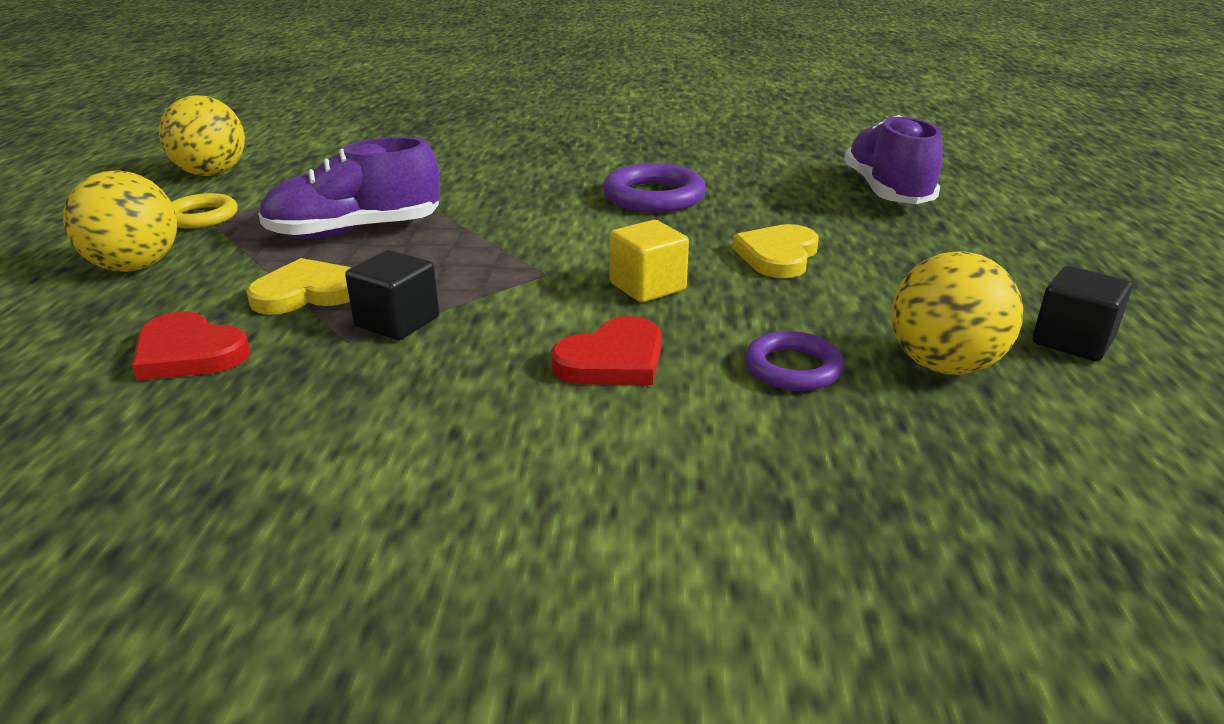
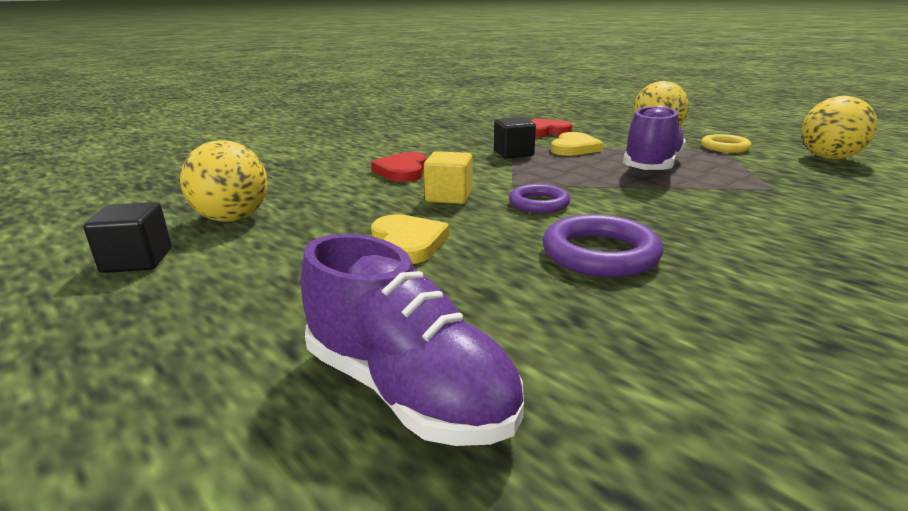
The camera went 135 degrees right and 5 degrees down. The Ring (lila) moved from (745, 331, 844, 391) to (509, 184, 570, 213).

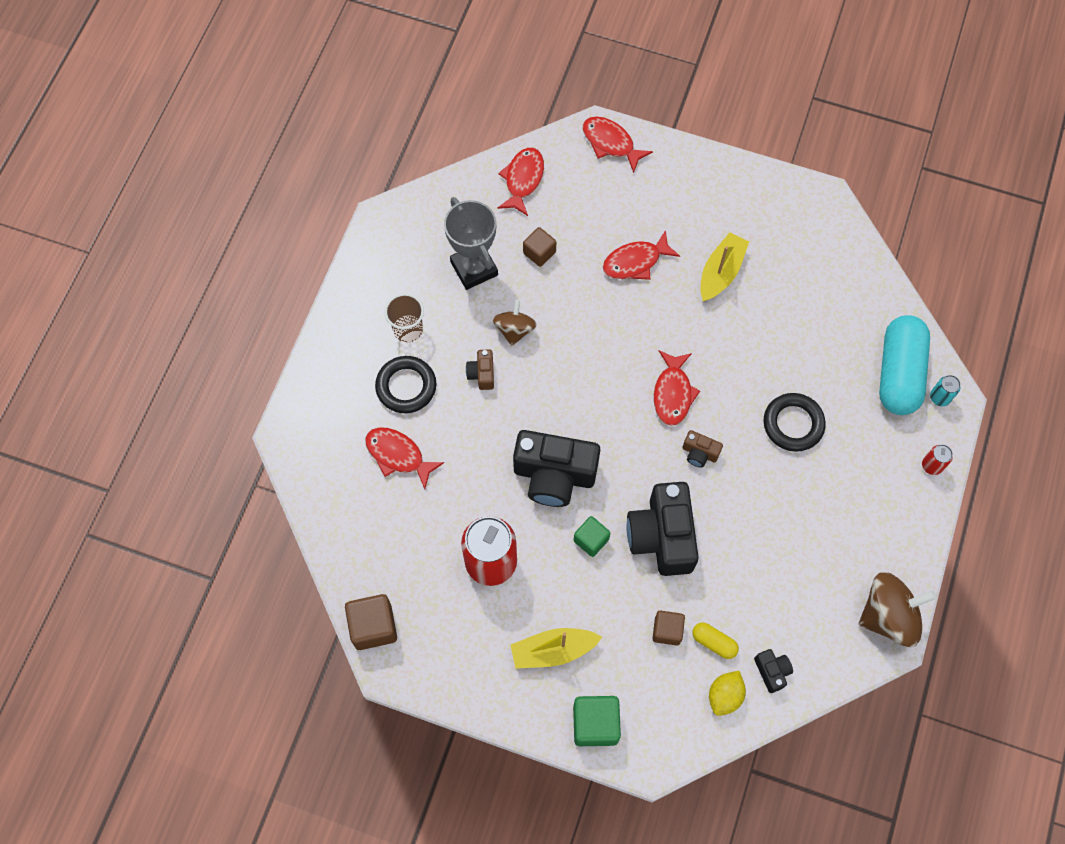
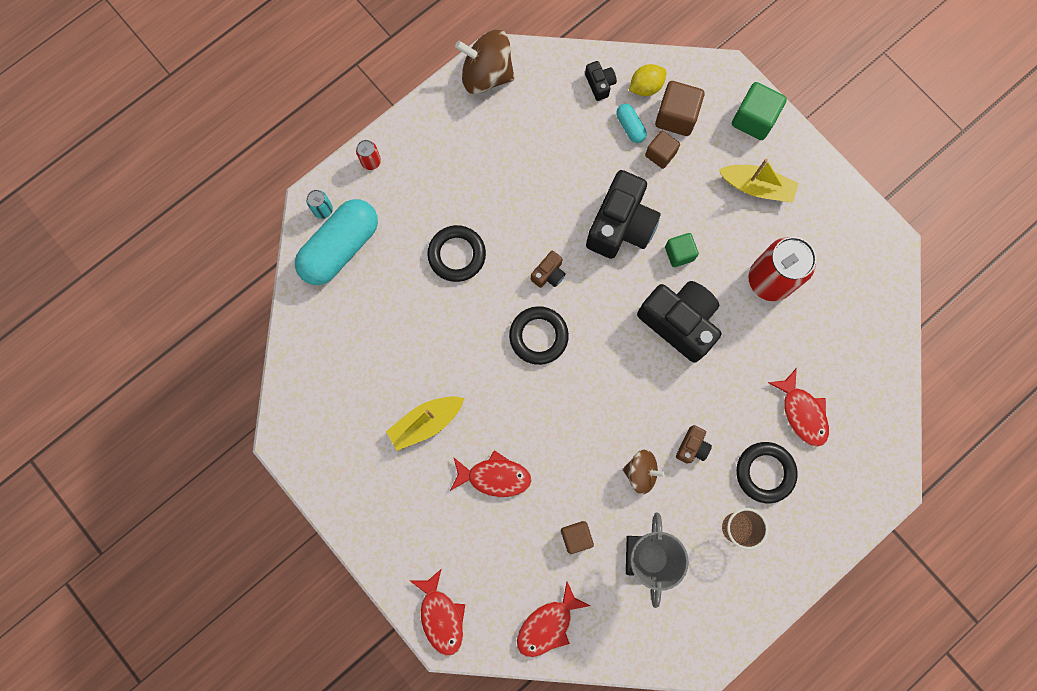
The camera went 150 degrees left and 10 degrees up. The Kubus (braun) moved from (345, 594, 397, 650) to (655, 81, 705, 136). The Fisch (rot) at (654, 350, 700, 426) was replaced by the Ring (schwarz) at (509, 306, 569, 365). The Kapsel (gelb) at (692, 622, 739, 659) became the Kapsel (türkis) at (616, 104, 646, 143). The Kreisel (braun) at (493, 300, 537, 346) turned 120 degrees counterclockwise. The Kamera (braun) at (683, 430, 723, 468) turned 75 degrees clockwise. The Kamera (schwarz) at (754, 649, 793, 693) turned 150 degrees clockwise.

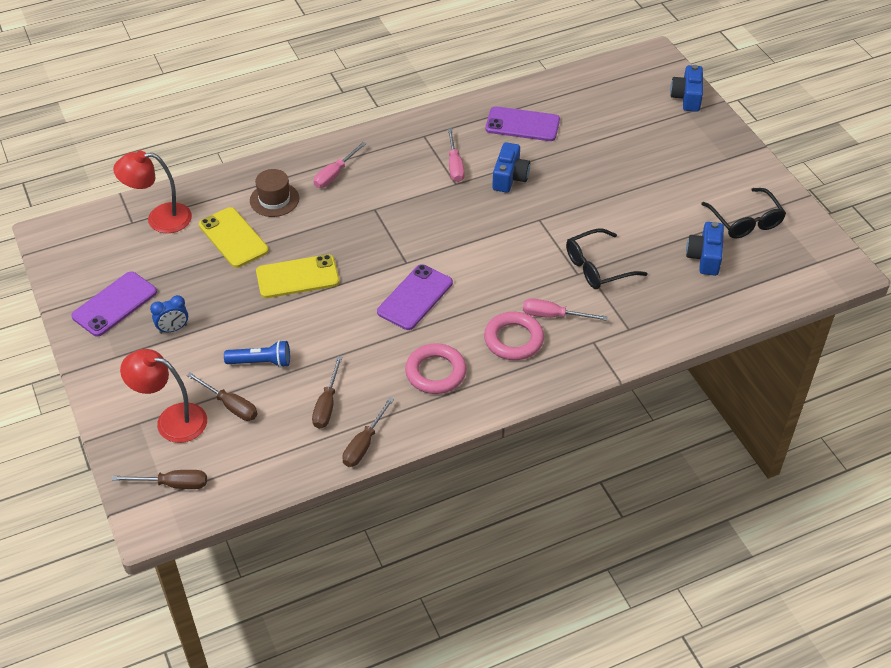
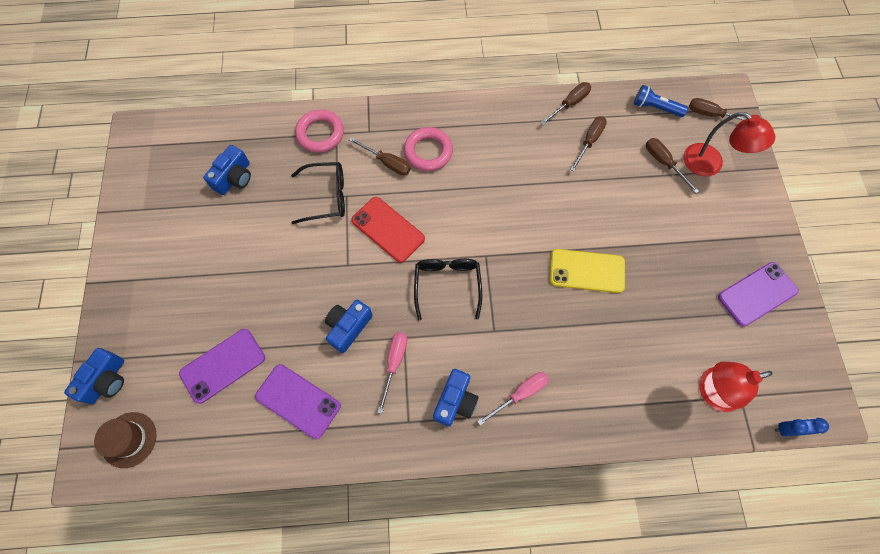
The camera went 160 degrees left and 20 degrees up. The Handy (gelb) at (199, 207, 269, 268) disappeared. The Handy (rot) at (351, 197, 425, 263) appeared. The Kamera (blau) at (433, 369, 479, 427) appeared. The Wecker (blau) moved from (150, 295, 188, 334) to (775, 418, 829, 436). The Taschenlampe (blau) moved from (224, 340, 290, 368) to (634, 85, 688, 117). The Hut (braun) moved from (250, 169, 299, 217) to (94, 412, 156, 468). The Handy (lila) moved from (377, 264, 453, 330) to (179, 329, 265, 404). The Ring (rosa) moved from (405, 343, 467, 394) to (295, 109, 344, 153). The Brille (schwarz) moved from (701, 188, 786, 239) to (414, 259, 482, 320). The Schraubenzieher (rosa) at (523, 298, 607, 321) became the Schraubenzieher (braun) at (349, 137, 411, 175). The Lampe (rot) at (113, 150, 192, 233) turned 150 degrees clockwise.

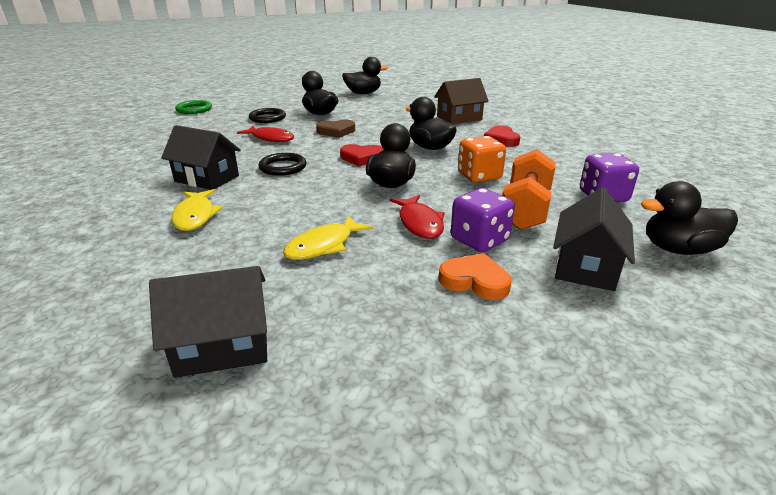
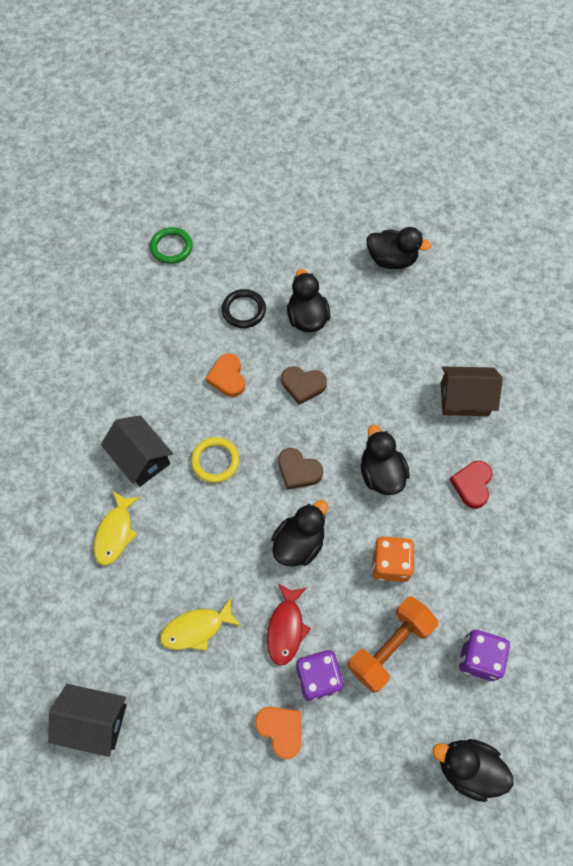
The camera went 25 degrees right and 35 degrees up. The Haus (schwarz) at (553, 188, 635, 291) disappeared. The Fisch (rot) at (237, 126, 294, 142) was replaced by the Herz (orange) at (206, 353, 245, 397). The Ring (schwarz) at (258, 153, 307, 176) became the Ring (gelb) at (191, 437, 239, 483). The Herz (rot) at (340, 144, 384, 166) became the Herz (braun) at (278, 448, 323, 490).

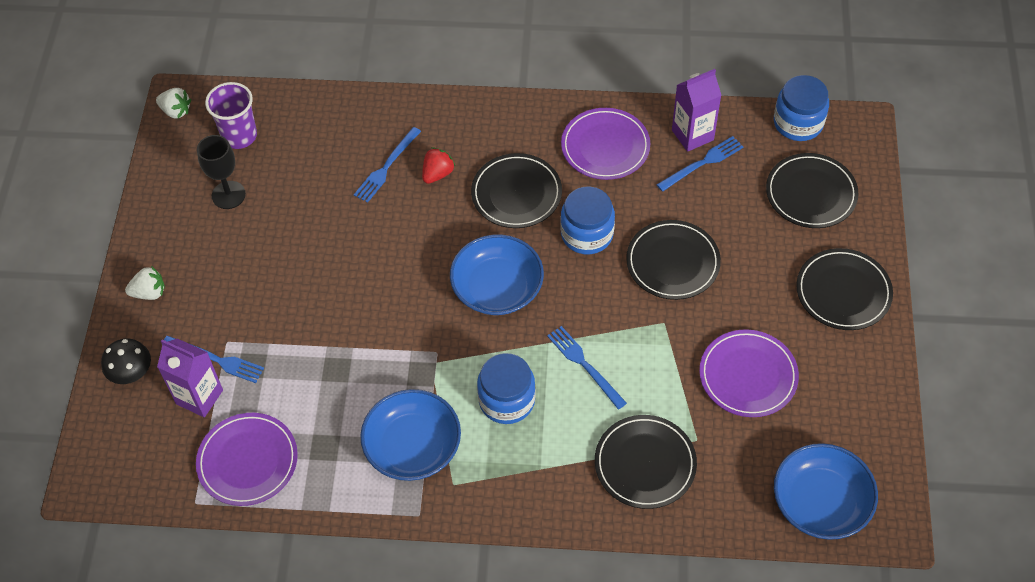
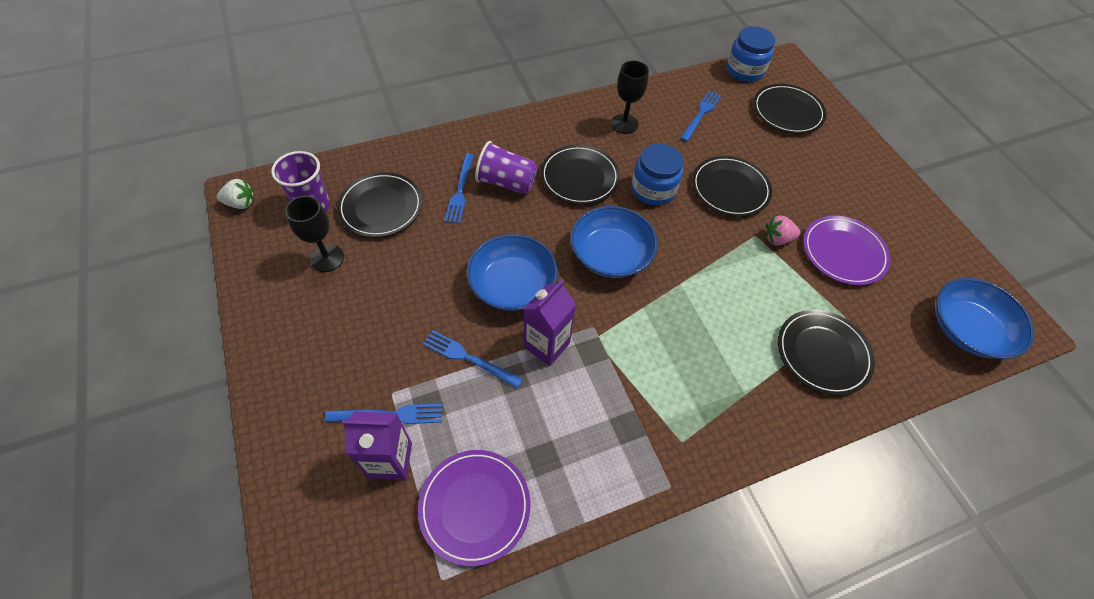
The camera went 30 degrees left and 0 degrees up. The Pilz (schwarz) at (101, 338, 151, 384) disappeared. The Erdbeere (weiß) at (125, 266, 165, 300) disappeared. The Einmachglas (blau) at (477, 353, 536, 424) disappeared. The Erdbeere (rosa) at (765, 215, 801, 246) appeared. The Schüssel (blau) moved from (360, 389, 461, 481) to (466, 234, 558, 311). The Gabel (blau) moved from (547, 326, 627, 409) to (423, 330, 523, 389). The Getränkekarton (lila) moved from (672, 69, 722, 152) to (524, 280, 576, 366). The Teller (schwarz) moved from (796, 248, 893, 330) to (337, 172, 422, 238). The Erdbeere (rot) at (422, 147, 455, 184) was replaced by the Becher (lila) at (475, 141, 538, 194). The Teller (lila) at (561, 108, 650, 180) was replaced by the Kelch (schwarz) at (611, 61, 649, 134).

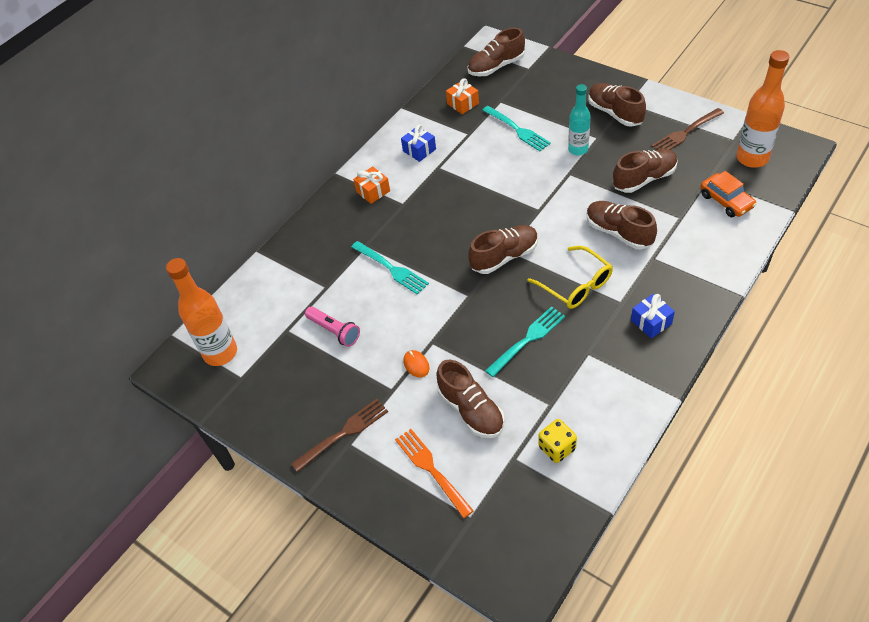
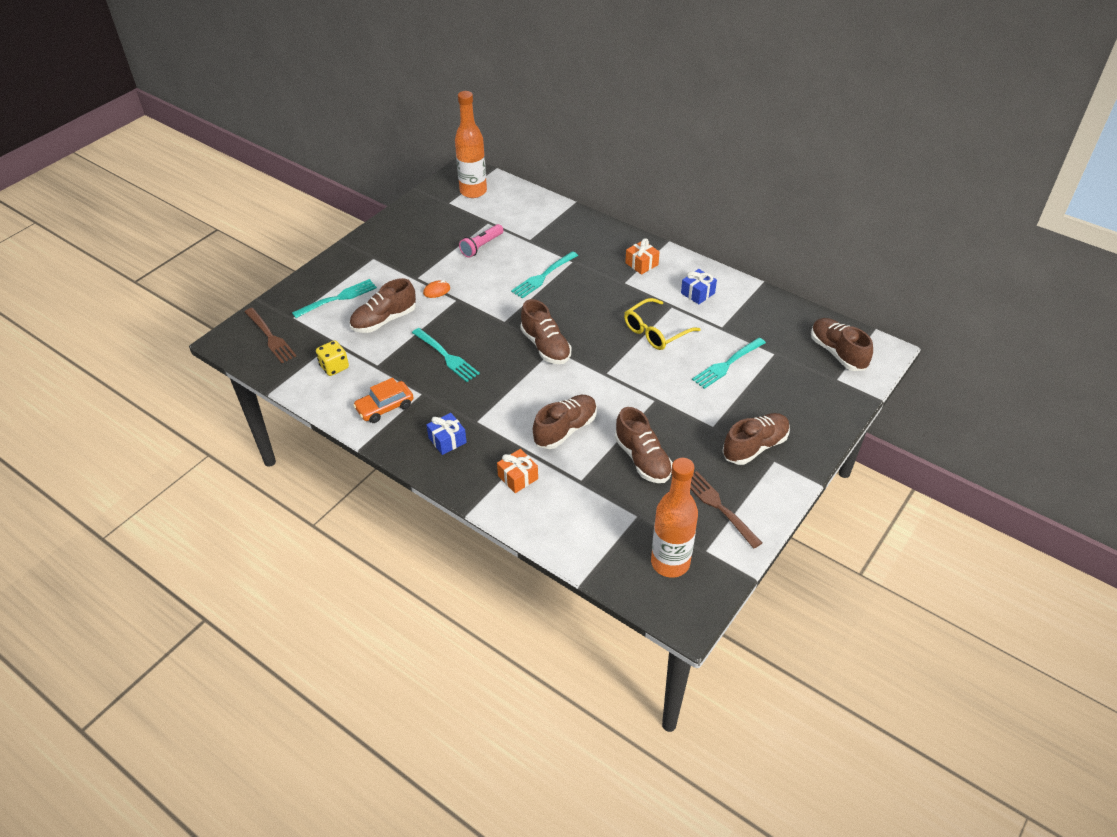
The camera went 85 degrees right and 5 degrees down. The Flasche (türkis) at (568, 84, 591, 155) disappeared. The Gabel (braun) moved from (291, 399, 388, 472) to (245, 308, 296, 363). The Geschenk (orange) moved from (446, 78, 479, 114) to (497, 449, 538, 493). The Brille (gelb) moved from (527, 246, 613, 309) to (624, 298, 700, 350). The Auto (orange) moved from (700, 171, 756, 217) to (353, 378, 414, 423). The Gabel (orange) at (395, 429, 474, 518) became the Gabel (türkis) at (292, 279, 377, 318).

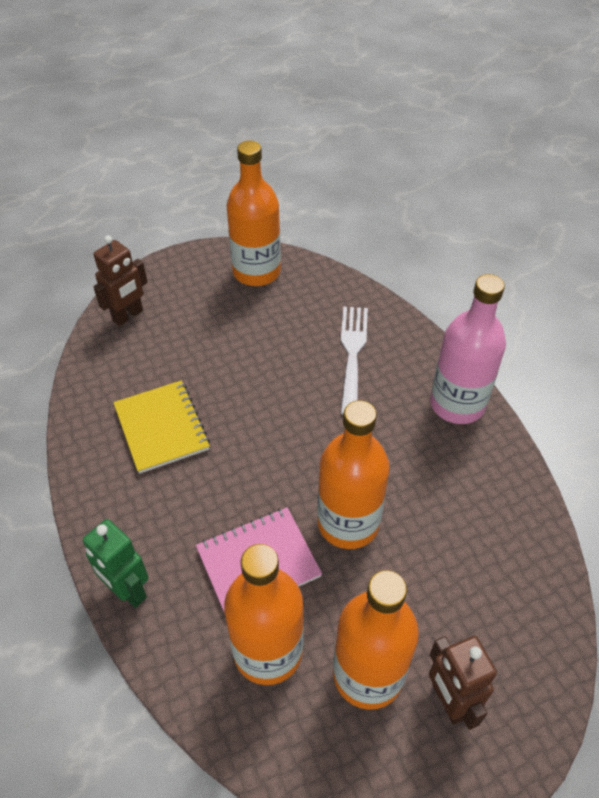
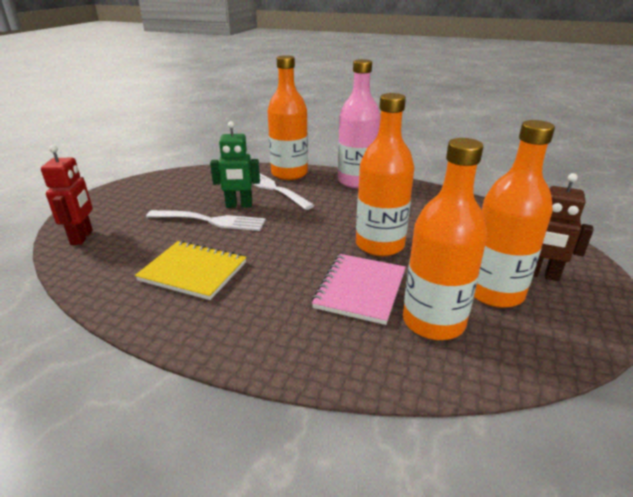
The camera went 45 degrees left and 20 degrees down. The Gabel (weiß) at (146, 210, 266, 231) appeared. The Roboter (grün) moved from (83, 519, 149, 608) to (210, 121, 260, 208). The Flasche (orange) moved from (226, 141, 281, 286) to (268, 55, 308, 180). The Roboter (braun) at (93, 235, 148, 326) became the Roboter (rot) at (41, 145, 93, 245).

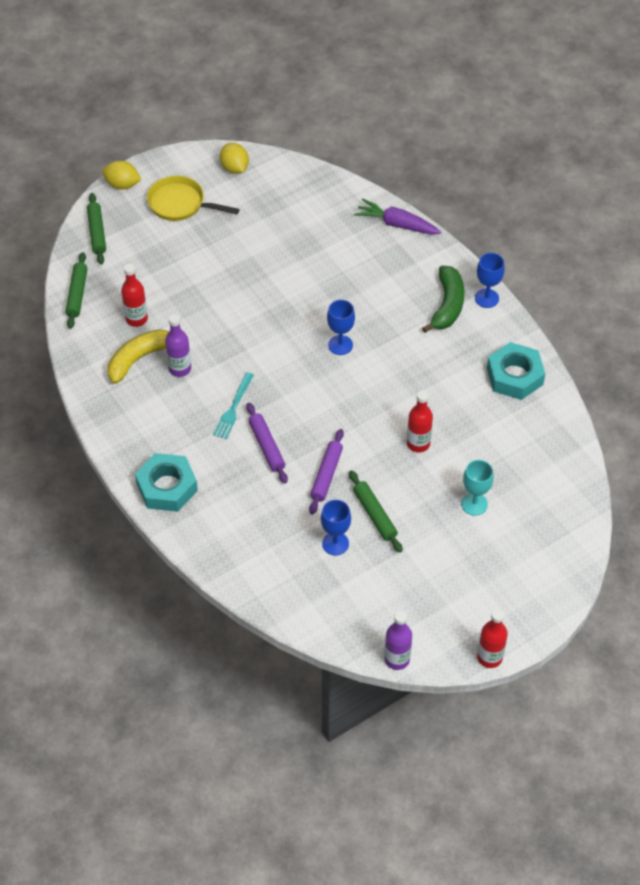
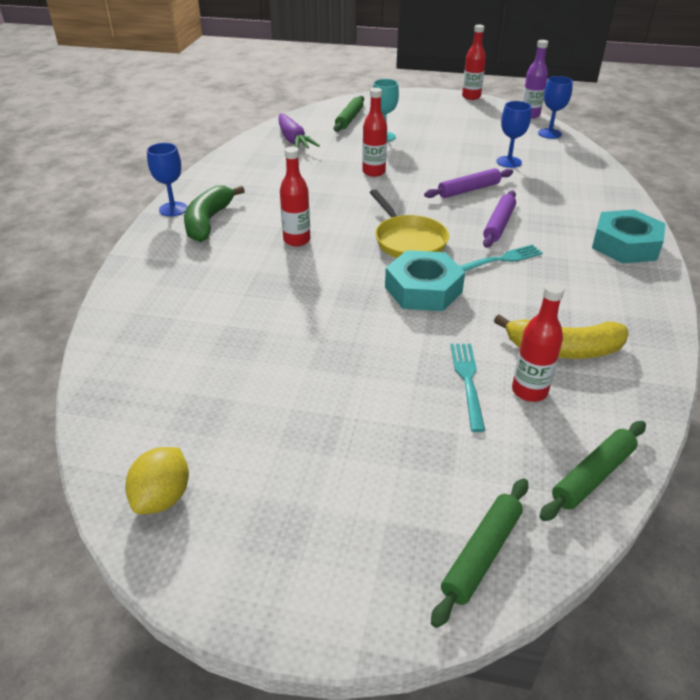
The camera went 135 degrees left and 15 degrees down. The Zitrone (gelb) at (102, 160, 142, 190) disappeared. The Flasche (lila) at (165, 314, 191, 377) disappeared. The Flasche (rot) at (280, 146, 310, 246) appeared. The Gabel (türkis) at (451, 344, 485, 432) appeared. The Pfanne (gelb) moved from (147, 176, 240, 221) to (370, 189, 449, 258). The Kelch (blau) moved from (327, 300, 355, 355) to (538, 76, 573, 139). The Nudelholz (grün) moved from (349, 470, 403, 553) to (334, 96, 364, 132). The Karotte (lila) moved from (354, 199, 441, 234) to (278, 113, 320, 149). The Sechskantmutter (türkis) moved from (487, 342, 545, 400) to (385, 250, 465, 311). The Banane (grün) at (422, 265, 465, 333) turned 45 degrees counterclockwise.

